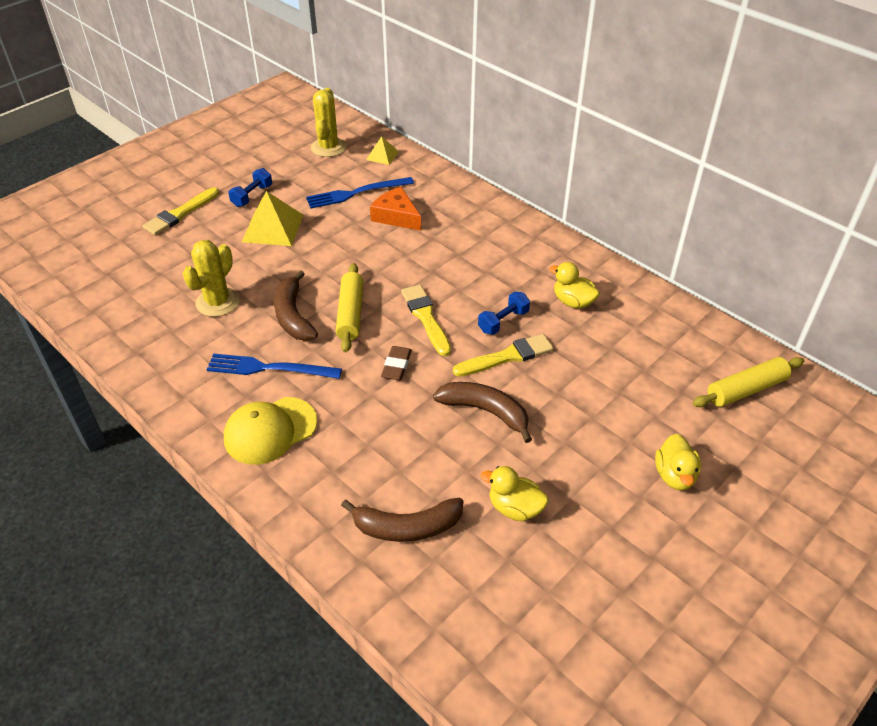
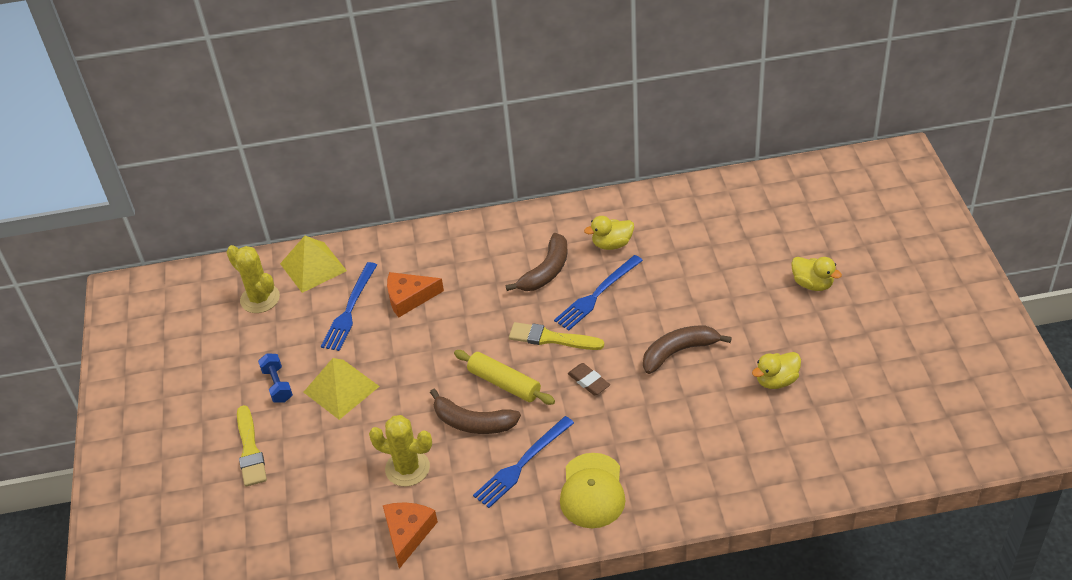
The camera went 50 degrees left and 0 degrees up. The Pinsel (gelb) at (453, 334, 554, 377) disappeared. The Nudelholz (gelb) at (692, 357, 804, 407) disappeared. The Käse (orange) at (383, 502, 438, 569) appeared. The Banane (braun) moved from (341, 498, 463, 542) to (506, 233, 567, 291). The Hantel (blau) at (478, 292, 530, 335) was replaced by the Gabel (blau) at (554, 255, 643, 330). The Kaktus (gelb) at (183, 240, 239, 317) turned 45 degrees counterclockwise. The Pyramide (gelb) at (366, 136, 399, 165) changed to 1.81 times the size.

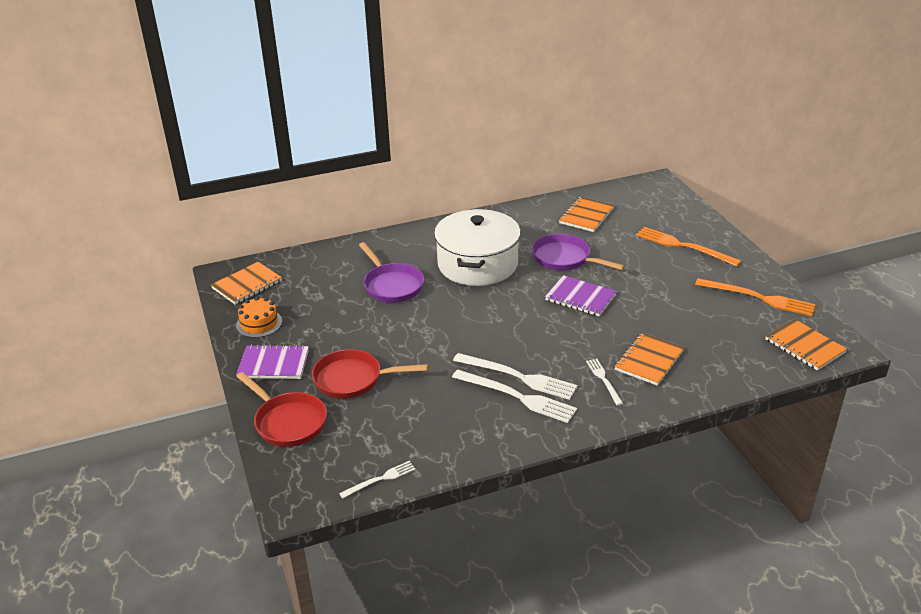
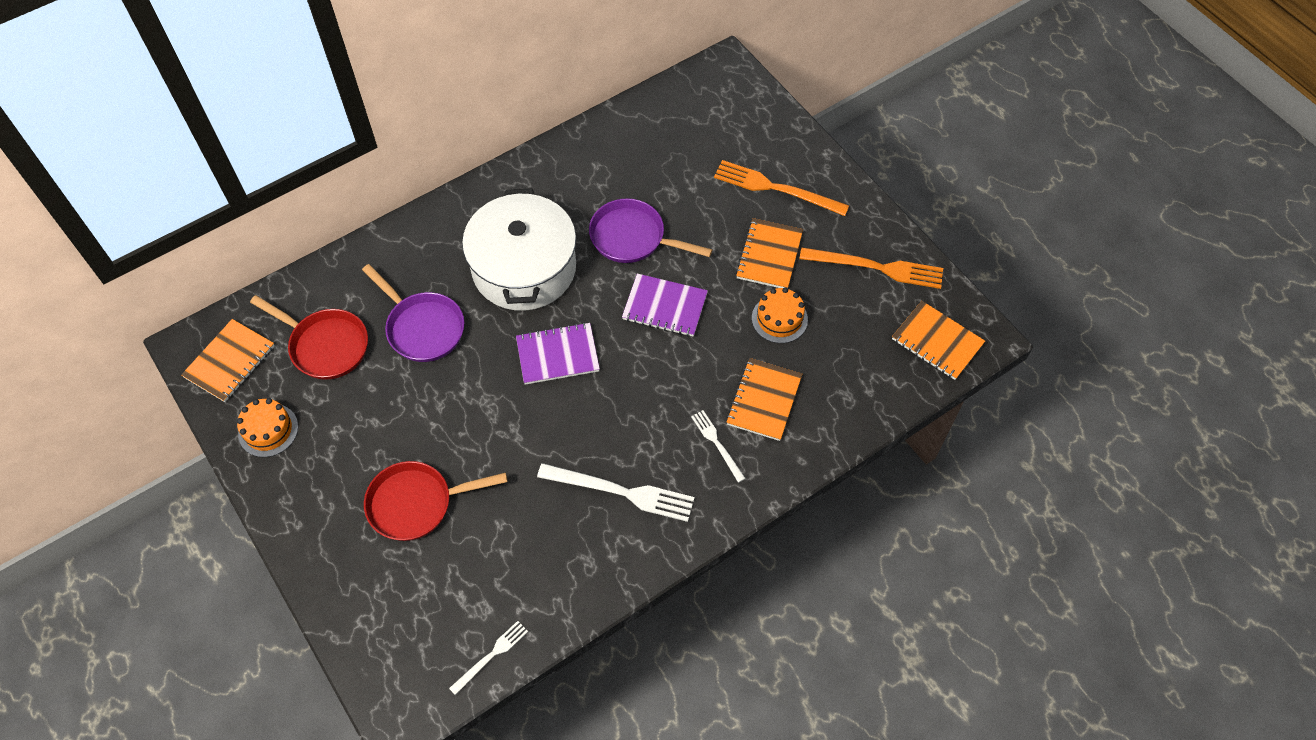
The camera went 15 degrees left and 25 degrees up. The Gabel (weiß) at (453, 353, 578, 400) disappeared. The Kuchen (orange) at (752, 287, 808, 343) appeared. The Notizbuch (lila) moved from (236, 345, 309, 379) to (516, 322, 600, 385). The Pfanne (rot) moved from (236, 372, 327, 447) to (250, 295, 368, 380). The Notizbuch (orange) moved from (559, 197, 614, 232) to (736, 218, 803, 288).

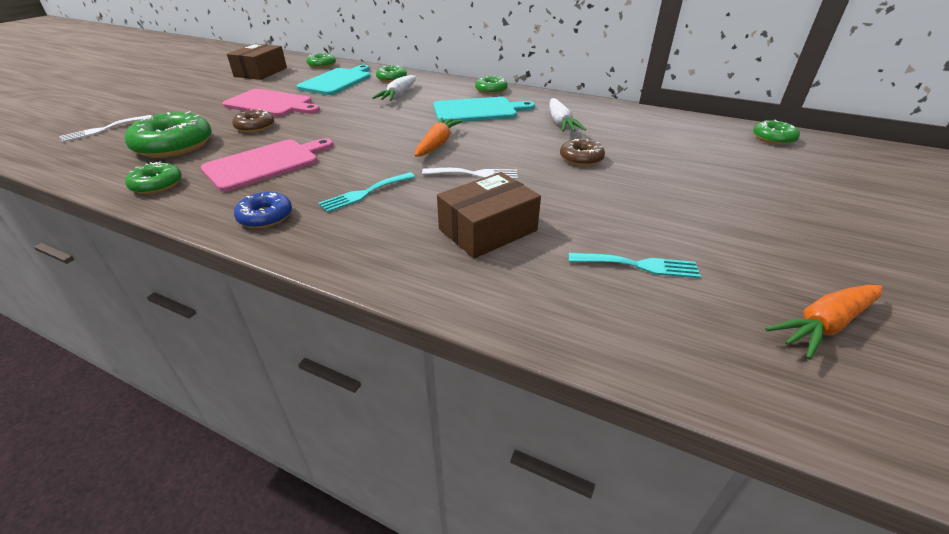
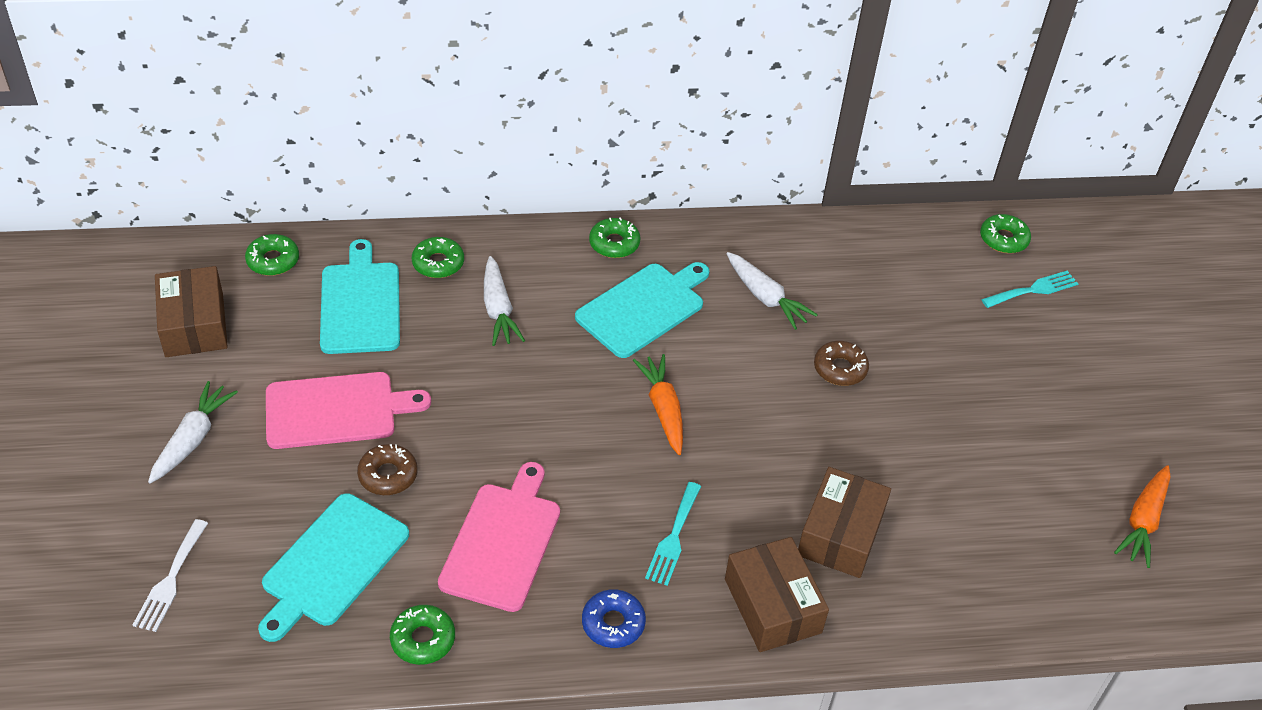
The camera went 35 degrees left and 10 degrees up. The Gabel (weiß) at (422, 168, 518, 179) disappeared. The Karotte (weiß) at (148, 381, 238, 483) appeared. The Schachtel (braun) at (725, 537, 829, 652) appeared. The Gabel (türkis) moved from (569, 253, 701, 278) to (981, 271, 1079, 308). The Donut (grün) at (125, 111, 212, 158) was replaced by the Schneidebrett (türkis) at (258, 493, 409, 642).

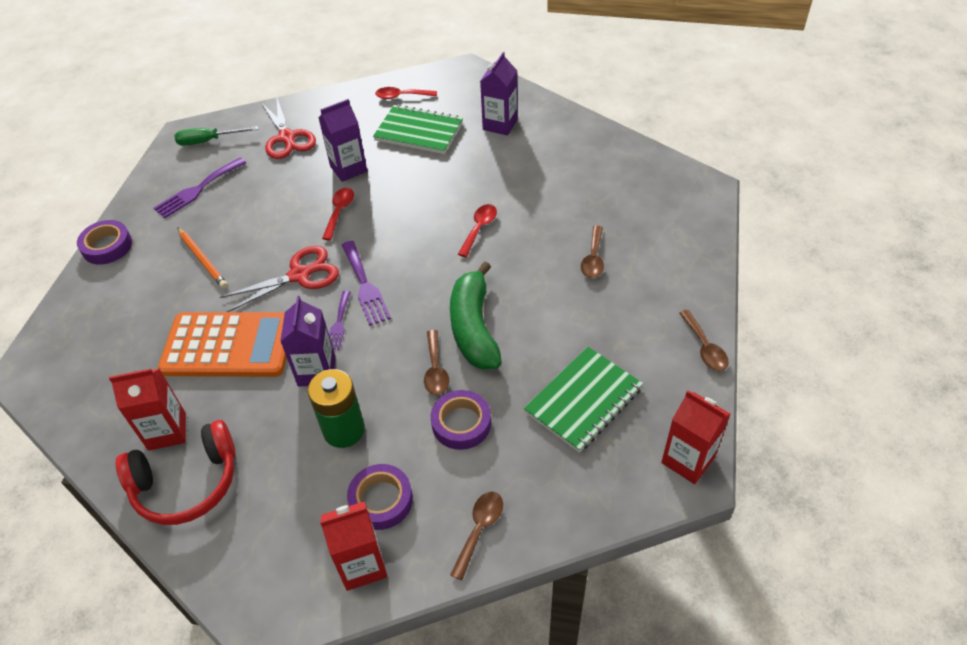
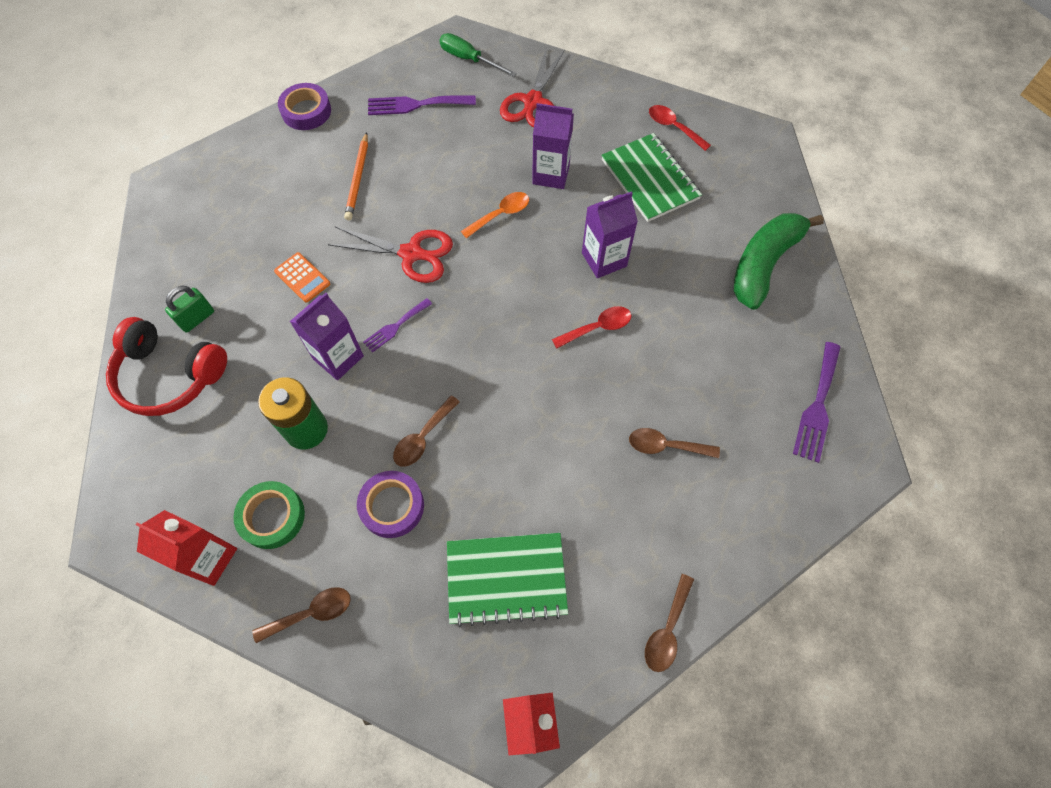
The camera went 40 degrees right and 15 degrees up. The Gabel (lila) moved from (342, 241, 391, 326) to (793, 342, 841, 463). The Banane (grün) moved from (450, 261, 502, 370) to (734, 213, 824, 310). The Getränkekarton (lila) moved from (480, 52, 518, 136) to (582, 191, 638, 278). The Getränkekarton (rot) at (109, 369, 186, 451) was replaced by the Vorhängeschloss (grün) at (165, 286, 214, 333). The Löffel (rot) at (322, 188, 354, 240) became the Löffel (orange) at (461, 192, 529, 238). The Klebeband (lila) at (347, 464, 413, 530) became the Klebeband (grün) at (233, 481, 305, 549). The Löffel (braun) at (581, 225, 604, 278) turned 45 degrees clockwise. The Taschenrechner (orange) at (158, 312, 287, 377) changed to 0.42 times the size.

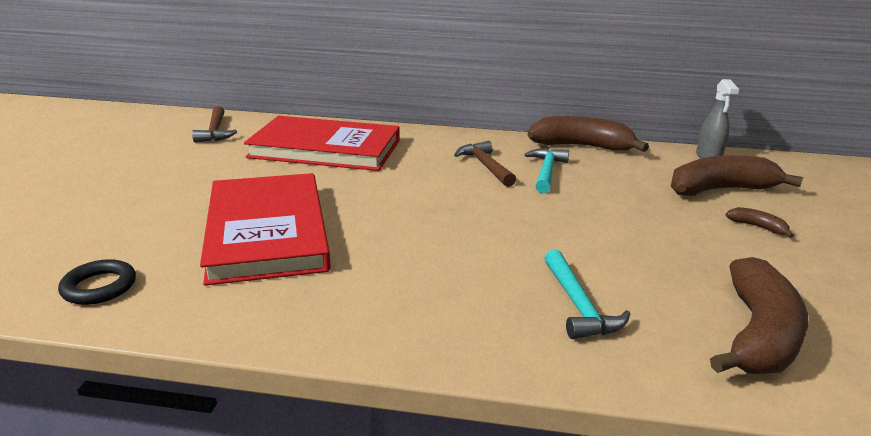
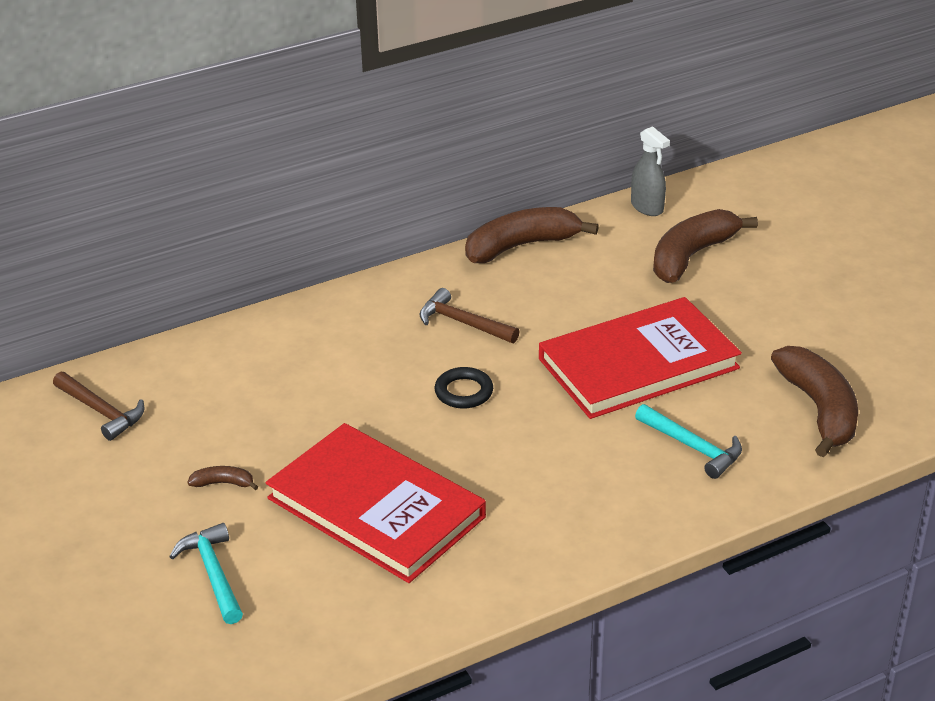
The camera went 35 degrees left and 10 degrees up. The Ring (schwarz) moved from (58, 259, 136, 305) to (435, 367, 493, 409). The Buch (rot) moved from (244, 116, 400, 171) to (539, 297, 742, 419). The Hammer (türkis) moved from (524, 148, 569, 193) to (169, 523, 243, 624). The Banane (braun) moved from (726, 207, 794, 238) to (187, 466, 258, 490).

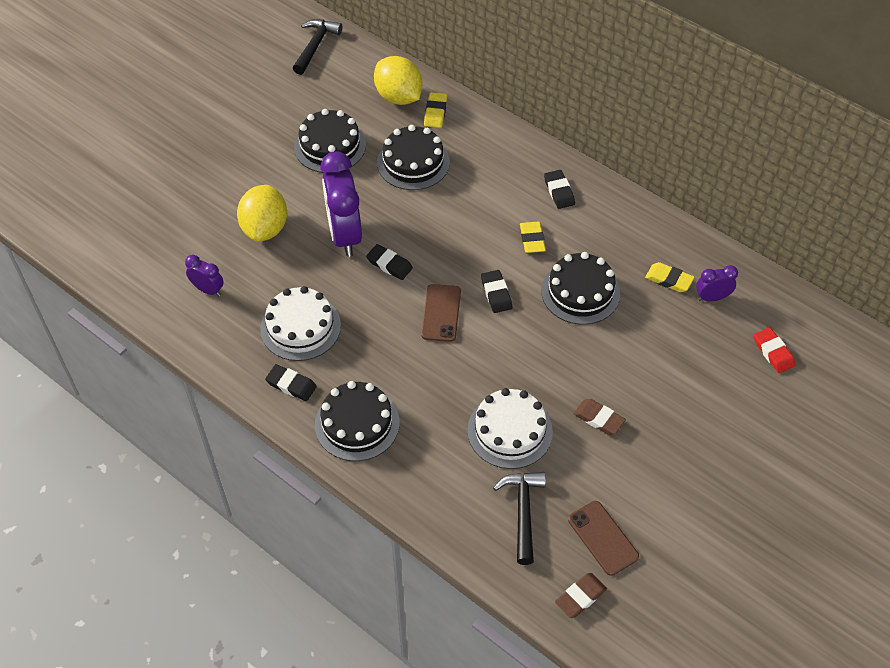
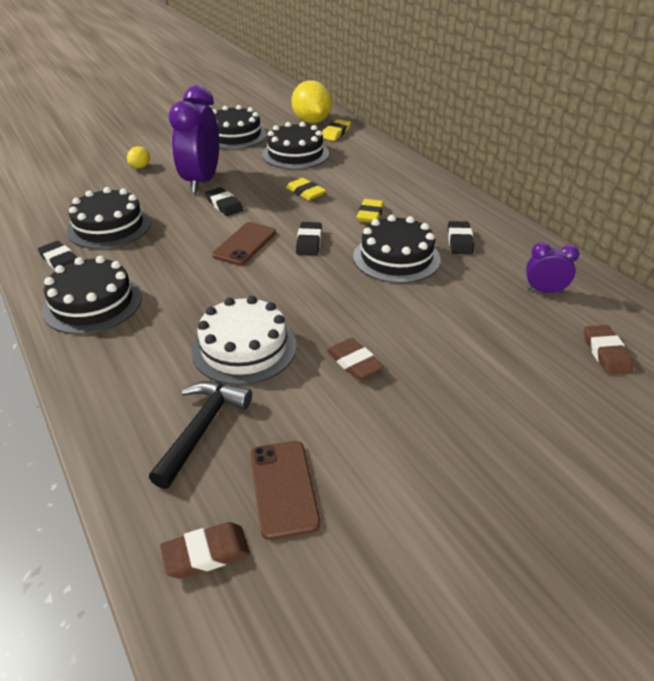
The camera went 20 degrees right and 15 degrees down. The Wecker (lila) at (185, 255, 224, 296) disappeared. The Hammer (schwarz) at (293, 19, 342, 75) disappeared. The Radiergummi (schwarz) moved from (544, 170, 575, 209) to (448, 221, 474, 254). The Radiergummi (gelb) moved from (645, 262, 694, 292) to (286, 178, 326, 200). The Kuchen (weiß) at (260, 286, 341, 361) became the Kuchen (schwarz) at (67, 187, 151, 249). The Radiergummi (rot) at (754, 327, 795, 373) became the Radiergummi (braun) at (584, 325, 633, 375). The Zitrone (gelb) at (237, 185, 287, 242) changed to 0.46 times the size.

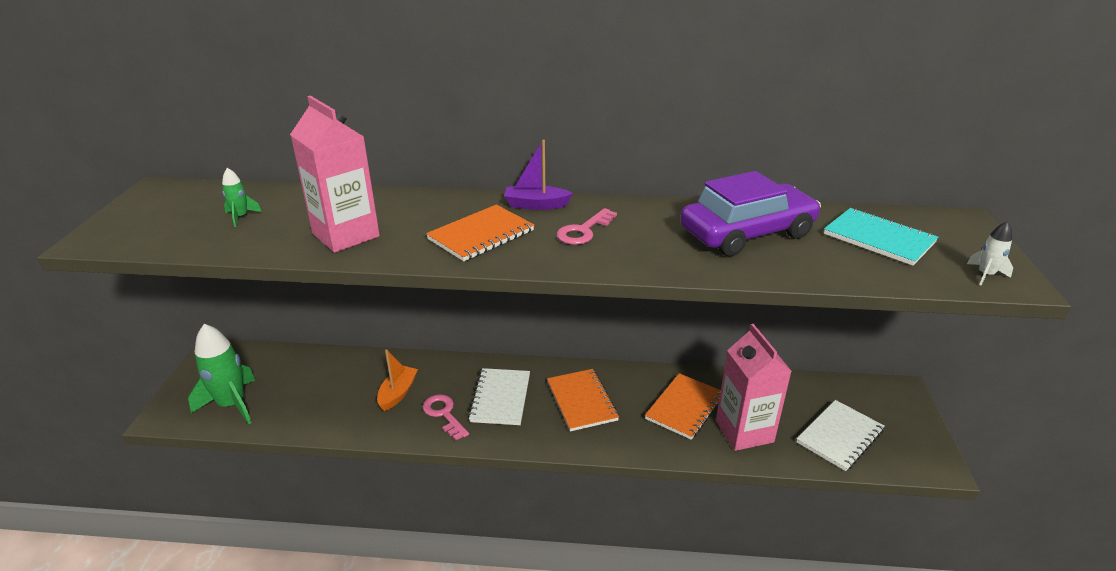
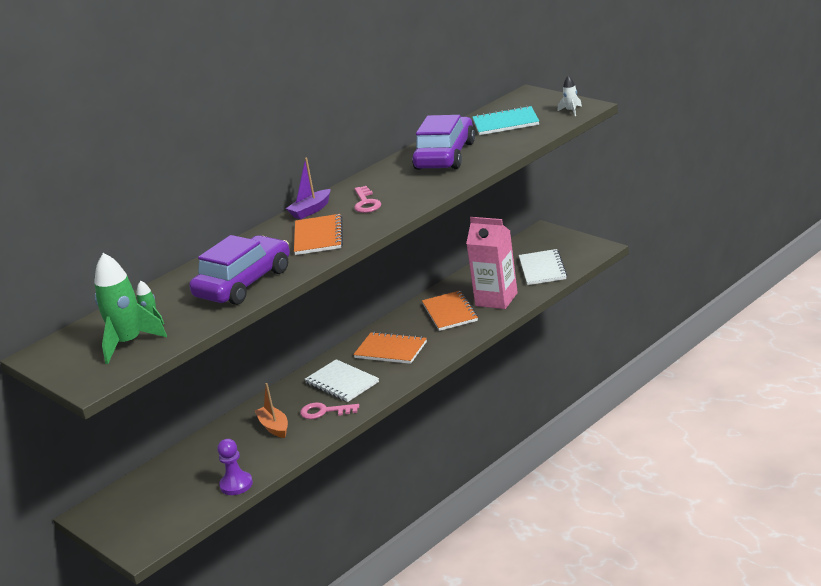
The camera went 45 degrees left and 5 degrees down. The Bauer (lila) at (217, 439, 253, 495) appeared. The Rakete (grün) moved from (188, 324, 255, 424) to (94, 253, 167, 364). The Getränkekarton (rosa) at (290, 96, 380, 253) was replaced by the Auto (lila) at (189, 235, 290, 305).

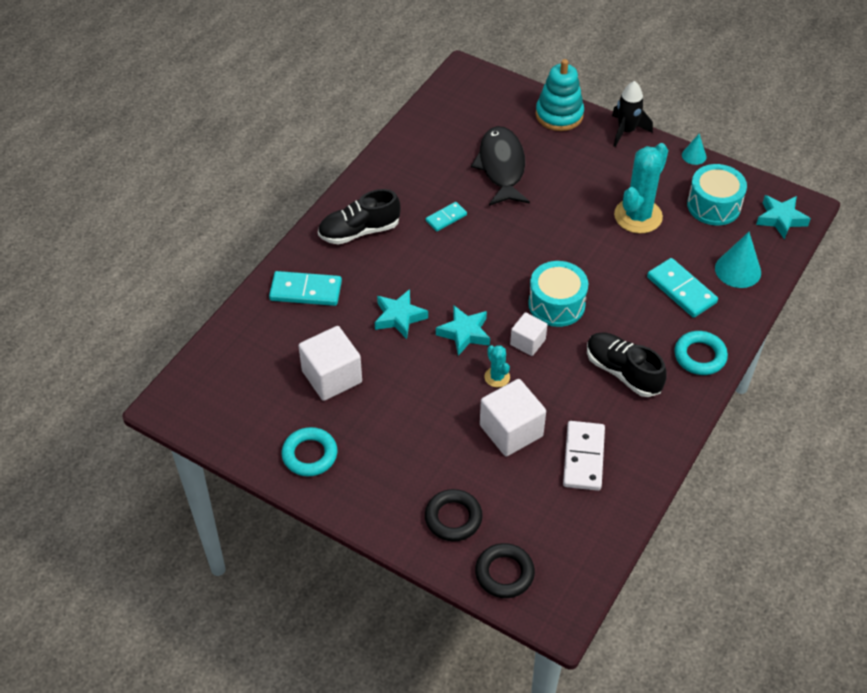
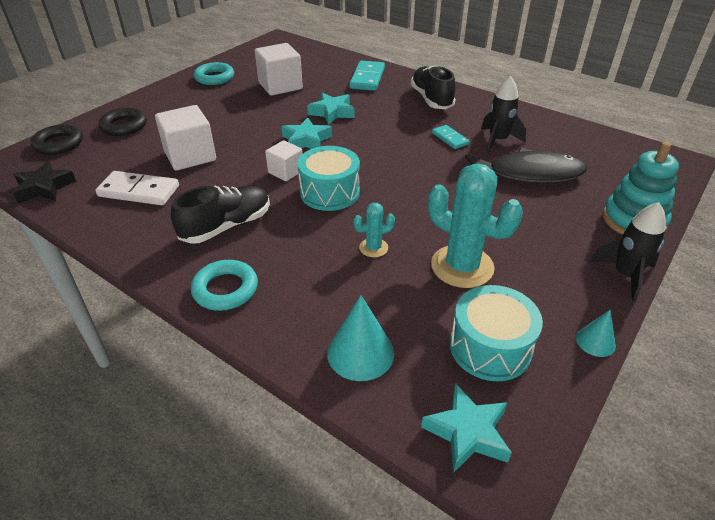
The camera went 95 degrees right and 10 degrees down. The Dominostein (türkis) at (647, 258, 718, 318) disappeared. The Stern (schwarz) at (13, 161, 76, 203) appeared. The Rakete (schwarz) at (481, 76, 526, 153) appeared. The Kaktus (türkis) moved from (484, 345, 510, 387) to (353, 203, 395, 257).

